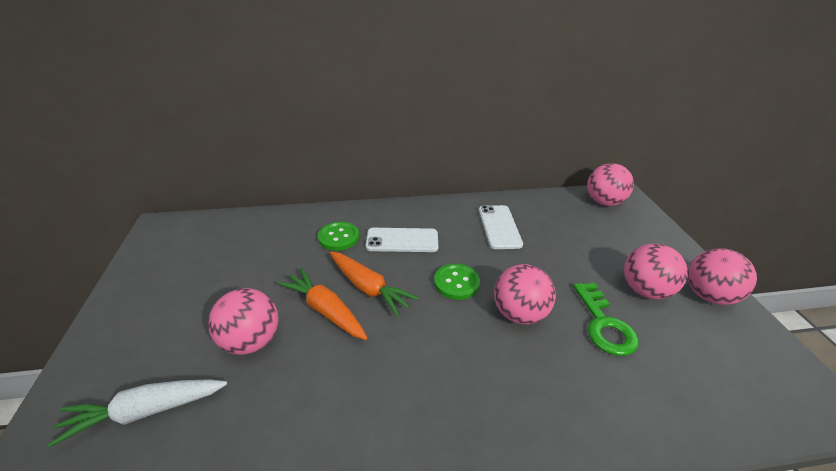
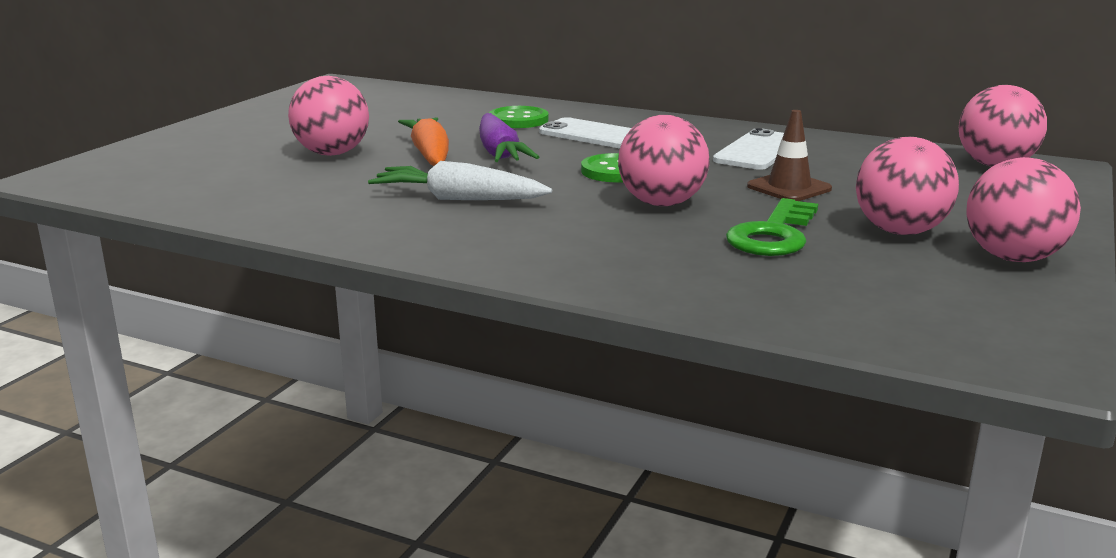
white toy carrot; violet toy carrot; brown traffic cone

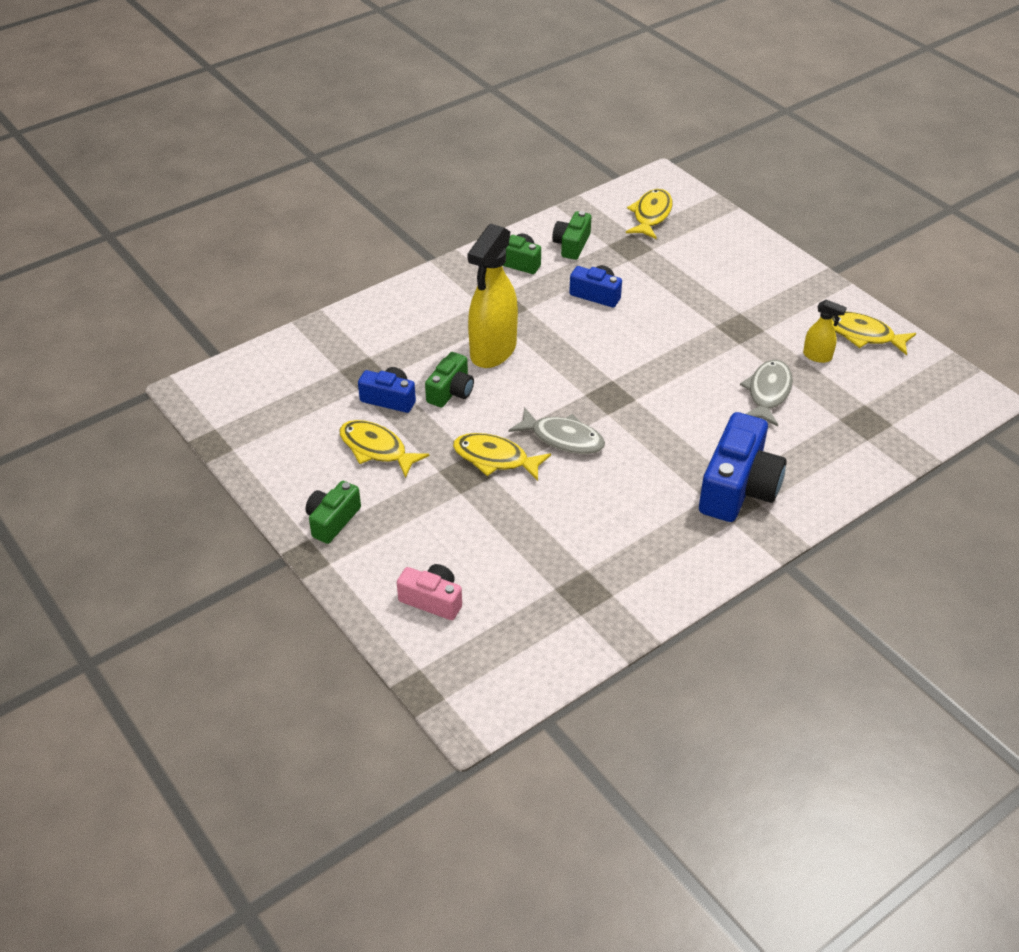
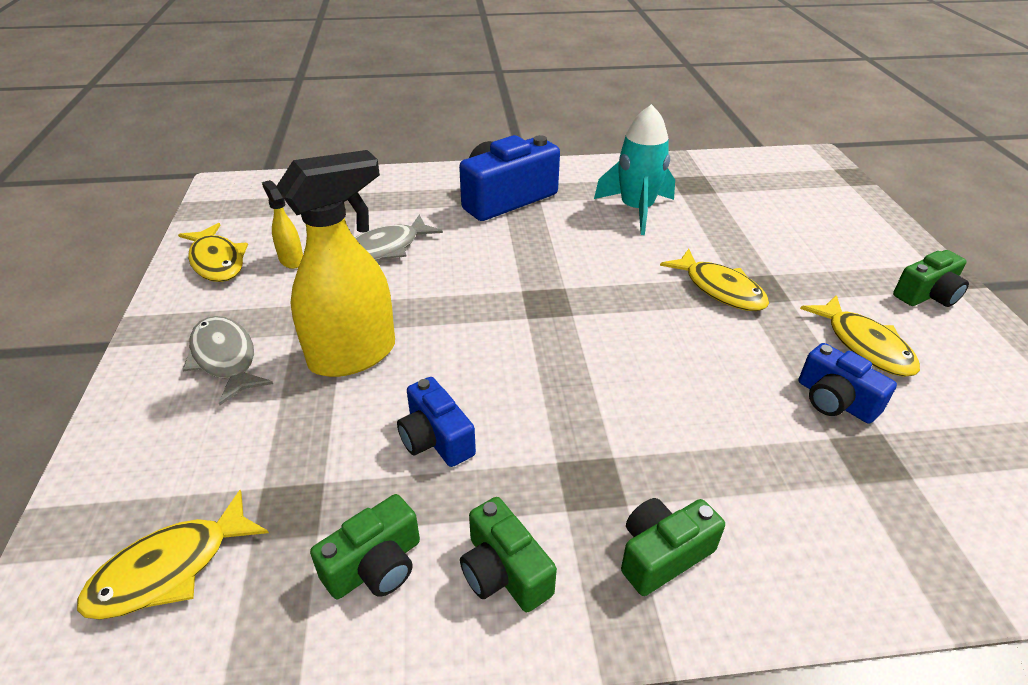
grey fish figure (1st from left); golden sprayer (2nd from left); aqua rocket; leaf-green camera (3rd from left); rosy camera

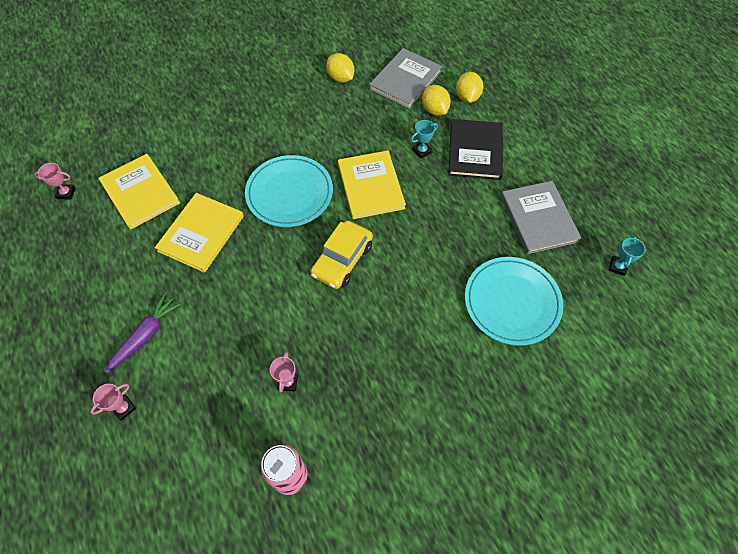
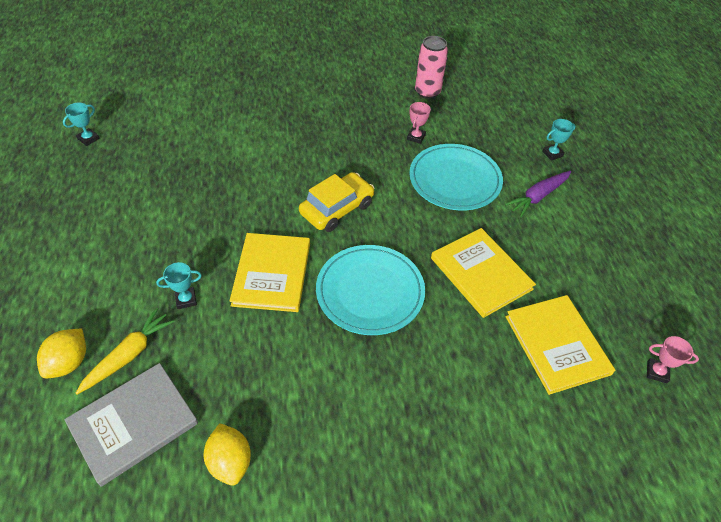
golden toy carrot; aqua flat dish (2nd from left); golden hardback (2nd from left); aqua trophy (3rd from left); ebony hardback; grey hardback (2nd from left in the first image)

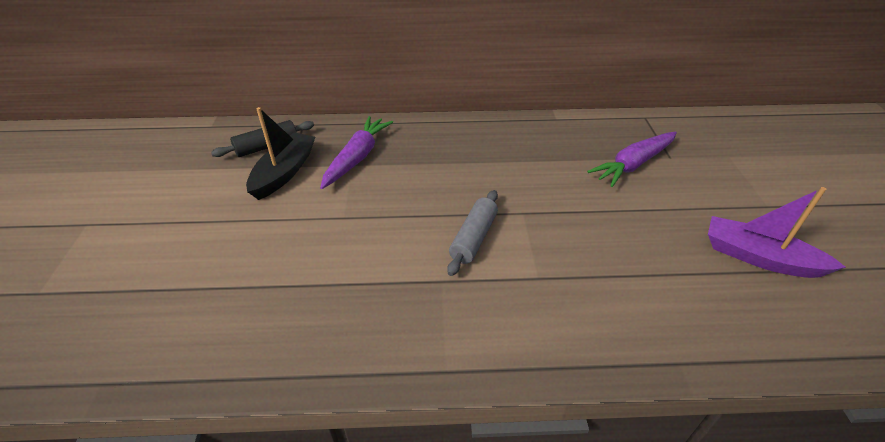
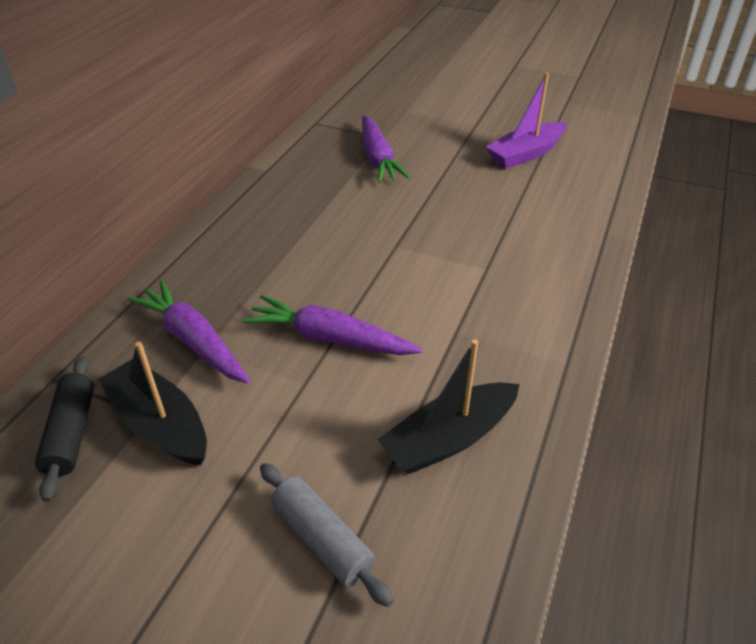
violet toy carrot (2nd from left); grey pastry roller; ebony toy boat (2nd from left)

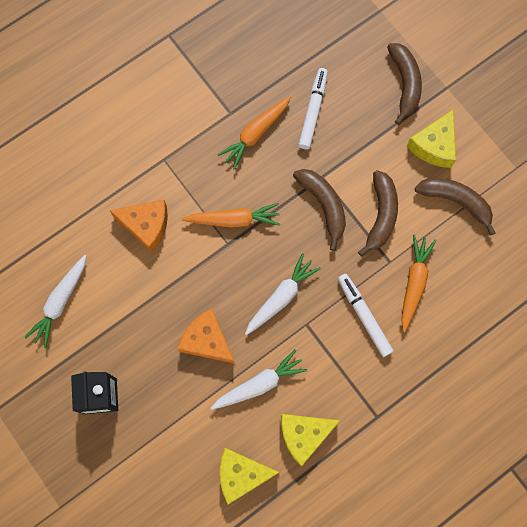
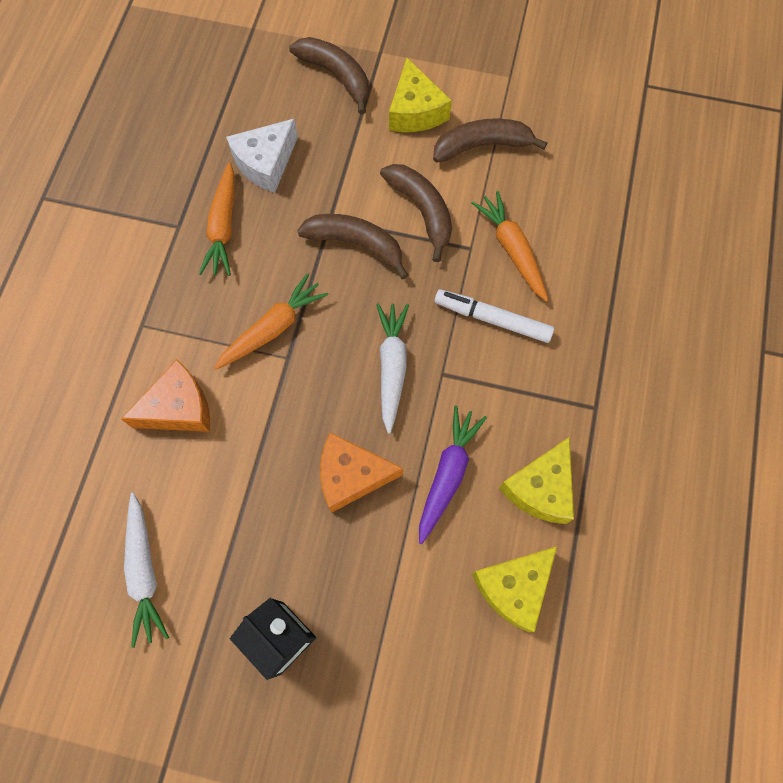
white cheese; violet toy carrot

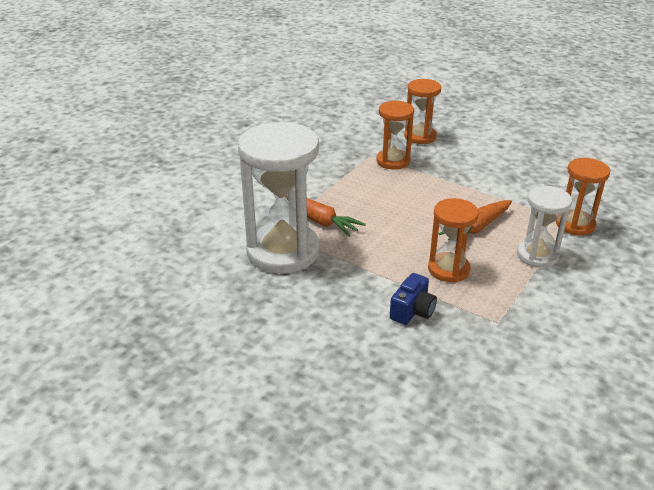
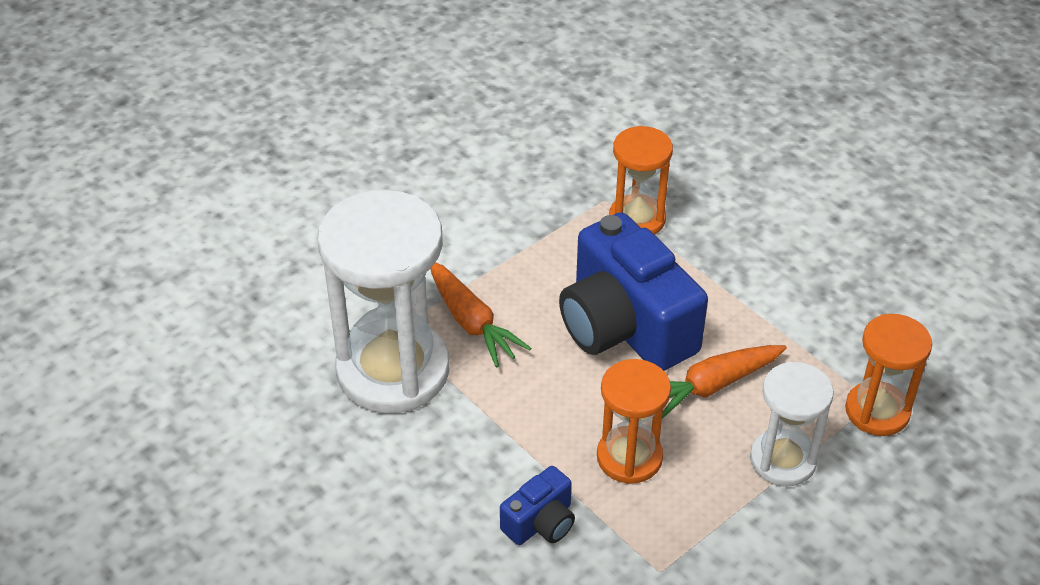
blue camera (2nd from left); bright orange sand timer (2nd from left in the first image)

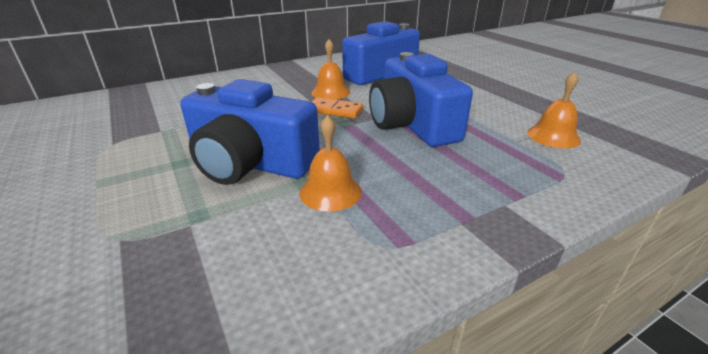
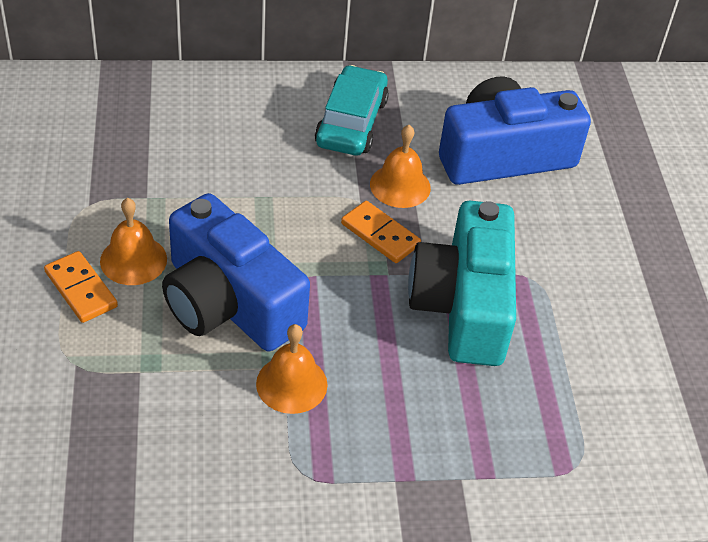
bright orange domino piece (1st from left); bright orange school bell (1st from left); aqua automobile; aqua camera

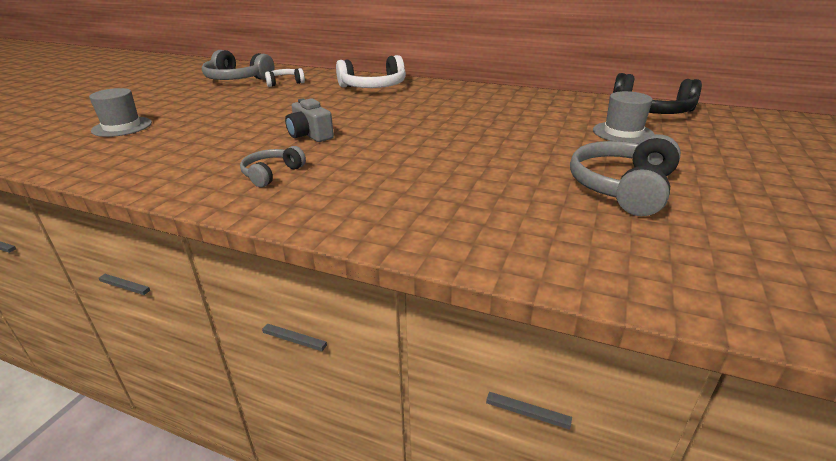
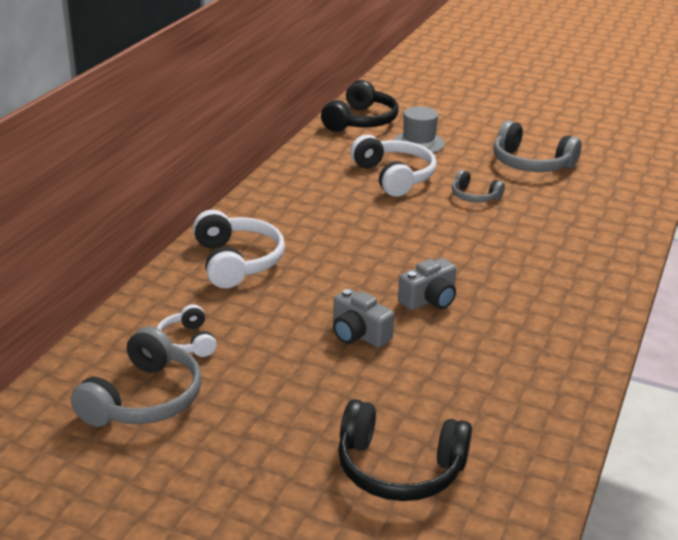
grey camera (1st from left); ebony headphones (2nd from left); white headphones (3rd from left); grey headphones (2nd from left)

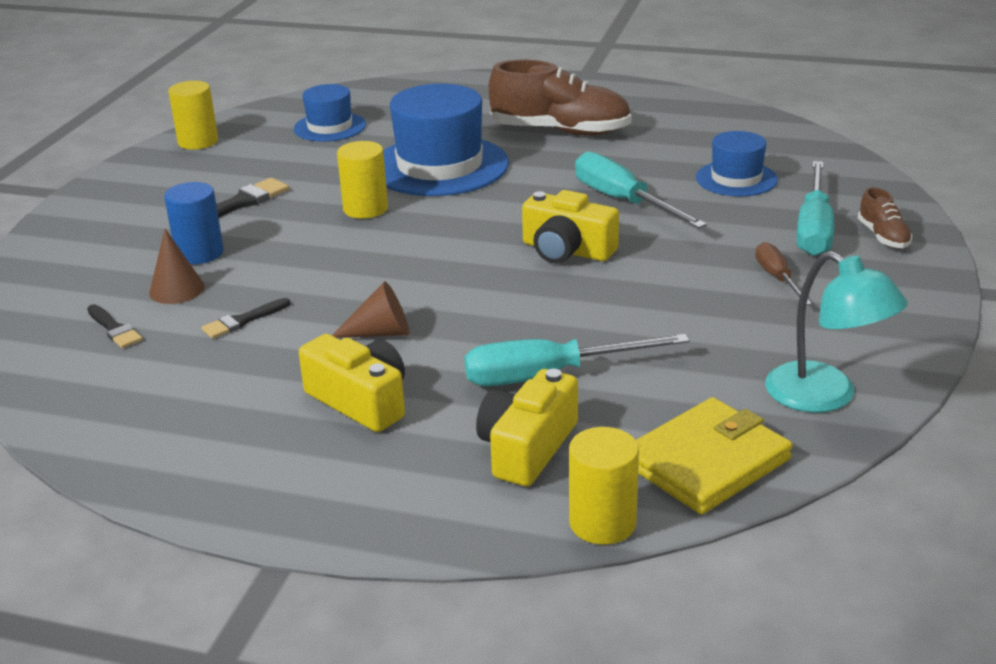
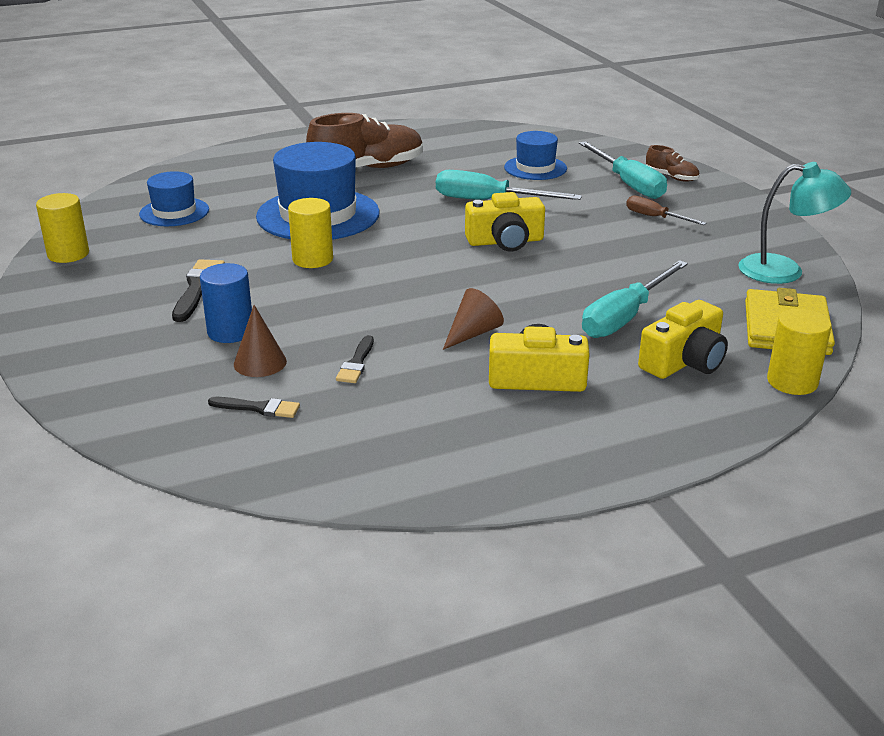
golden camera (3rd from left)

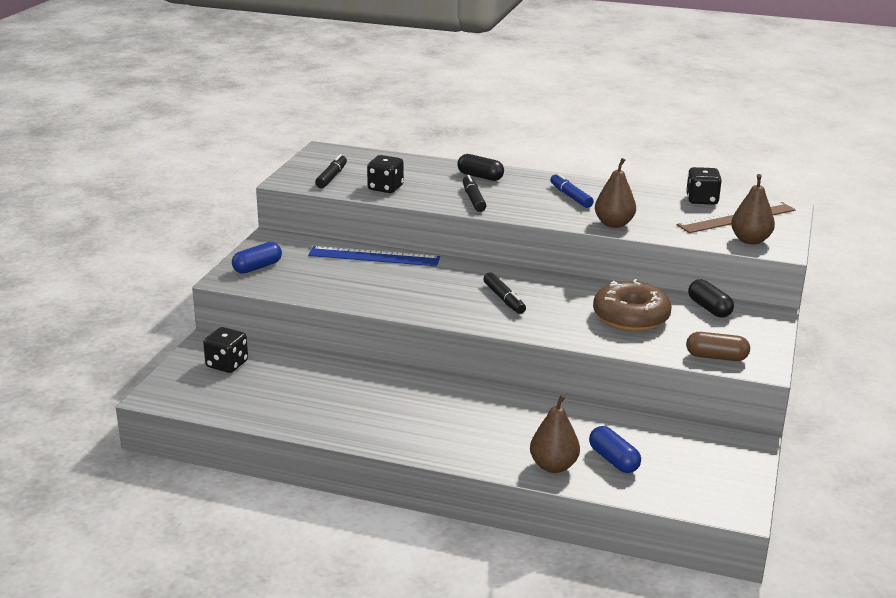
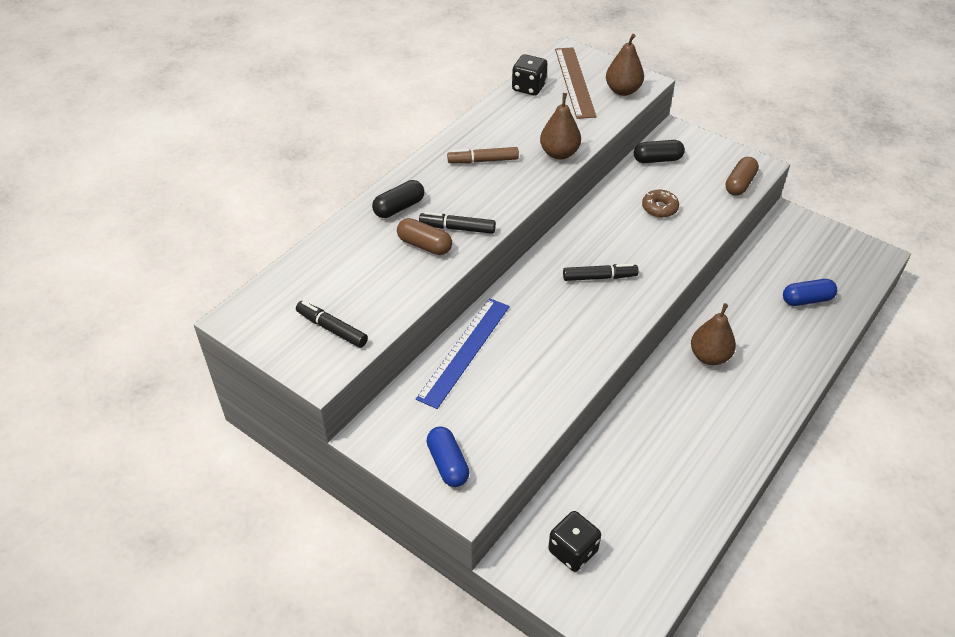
brown pill shape (1st from left); brown marker pen; brown donut; brown pear fruit (3rd from left); ebony die (2nd from left in the first image)

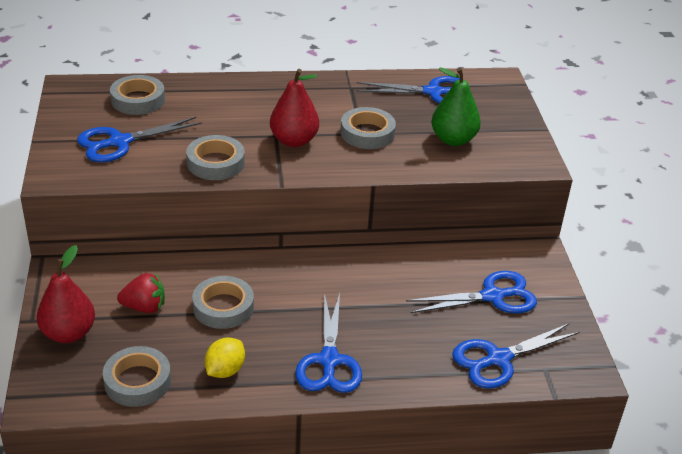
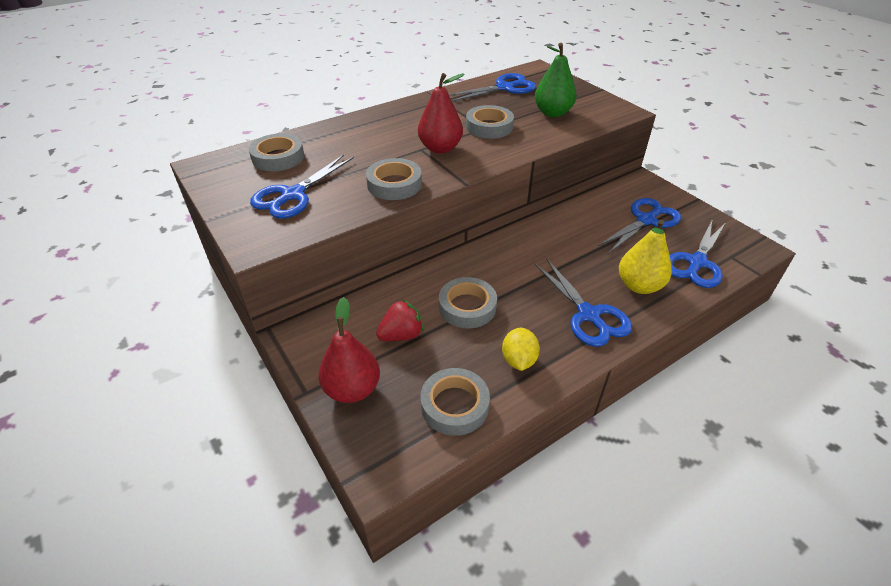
golden pear fruit

